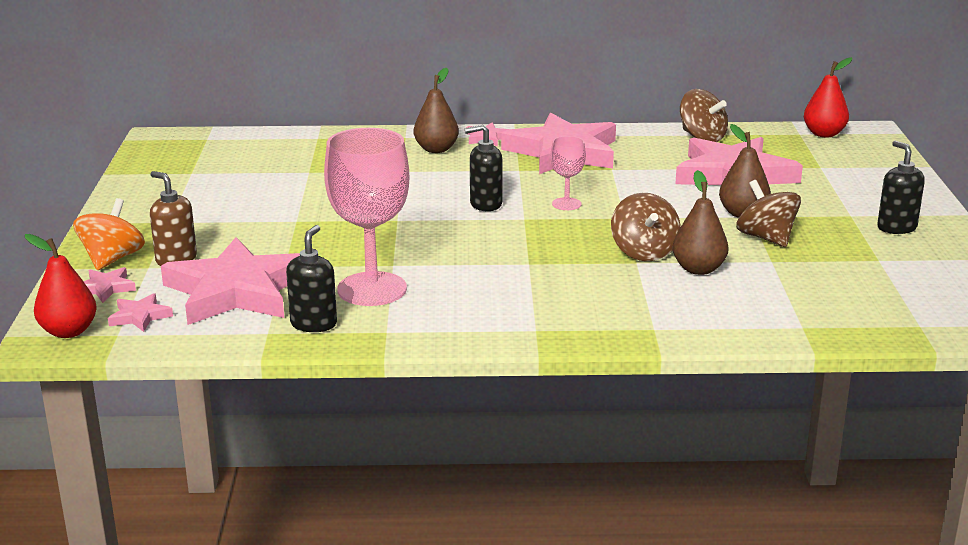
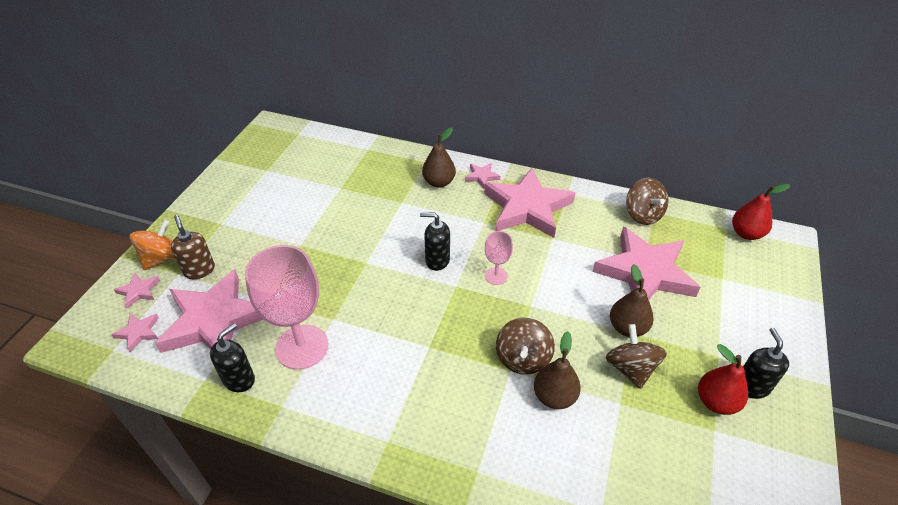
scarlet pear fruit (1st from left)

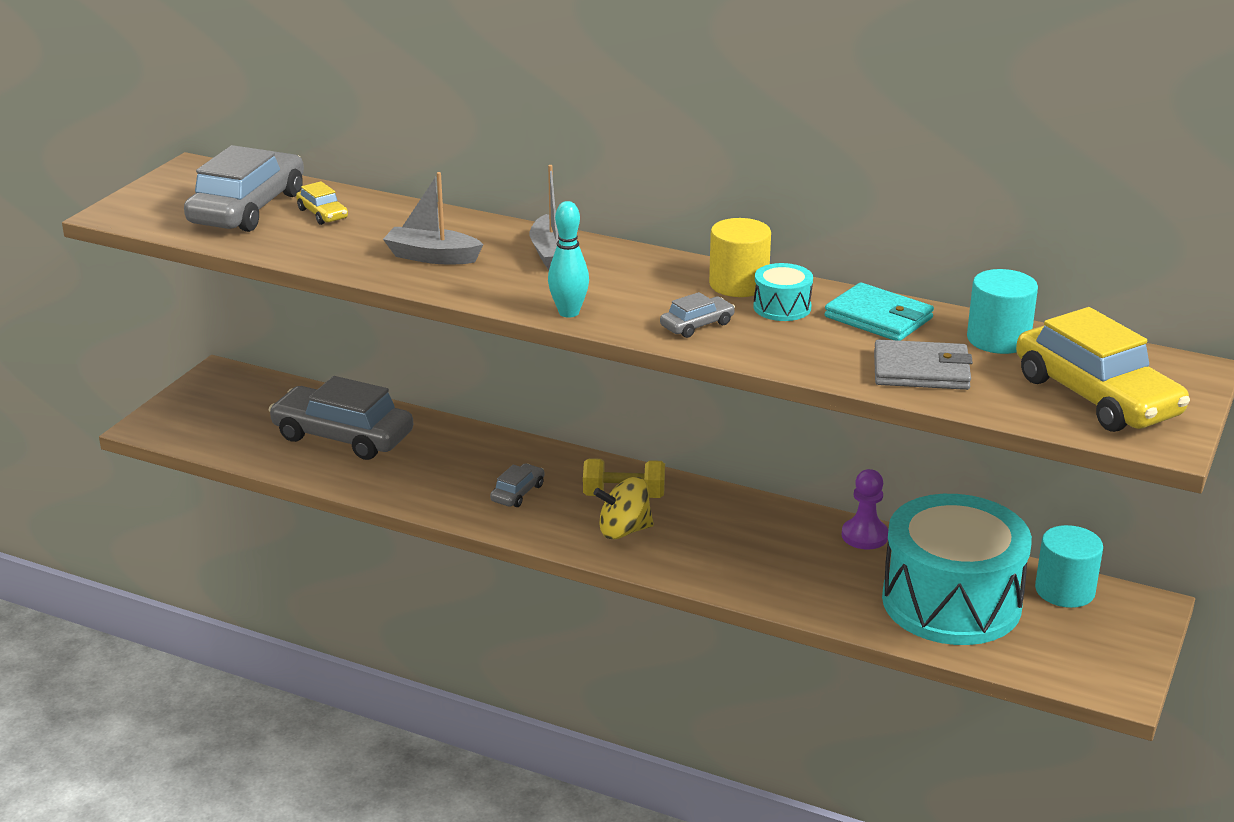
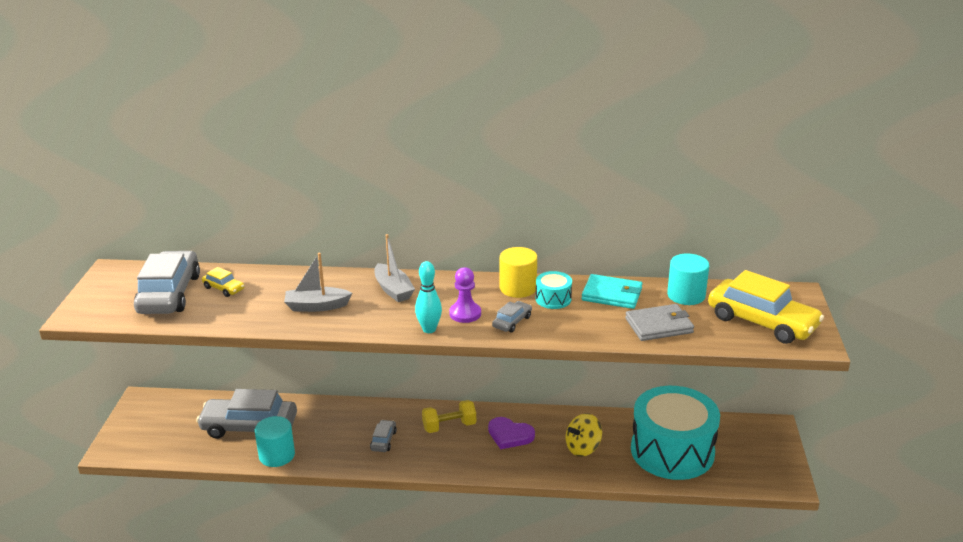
aqua cylinder (1st from left); violet pawn; violet heart shape; golden toy top

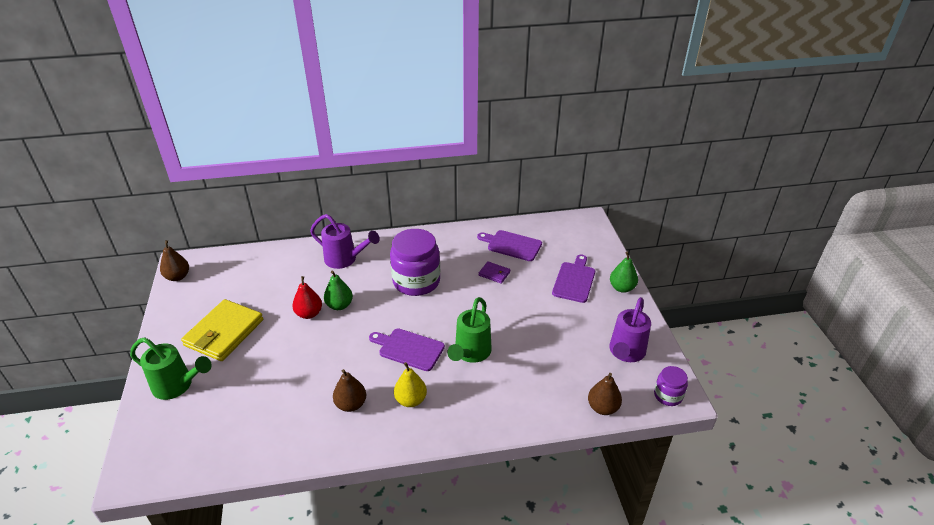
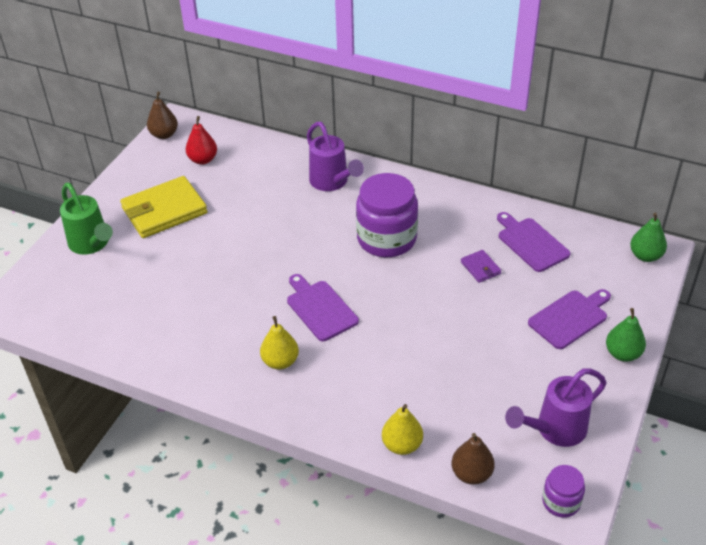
scarlet pear fruit; golden pear fruit (2nd from left); leaf-green pear fruit (2nd from left); brown pear fruit (2nd from left in the first image); leaf-green watering pot (2nd from left in the first image)

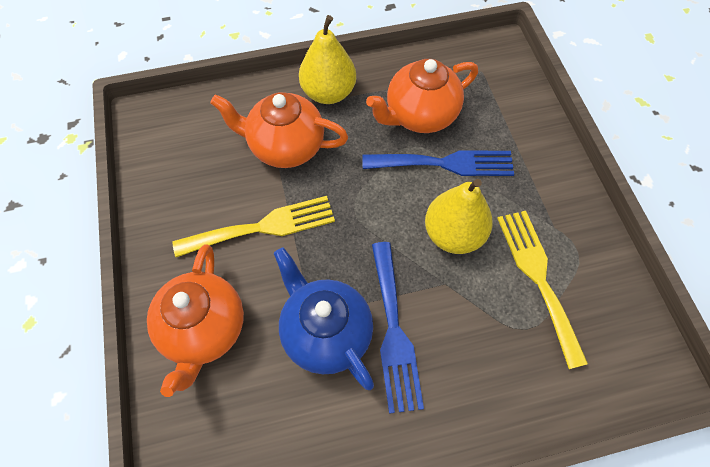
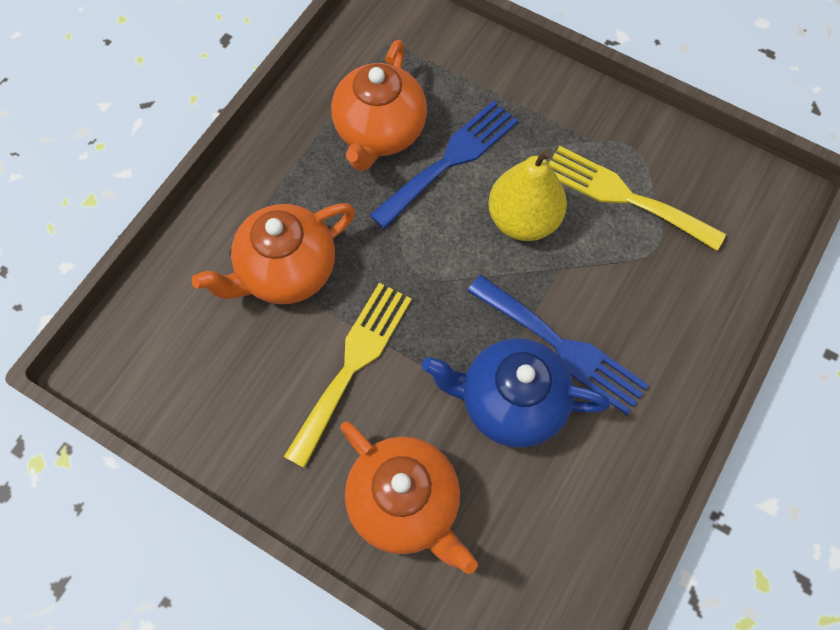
golden pear fruit (1st from left in the first image)

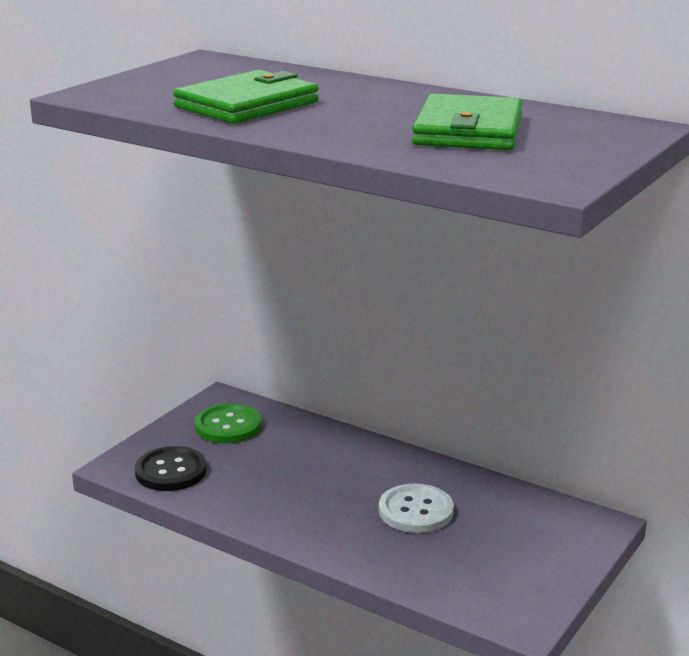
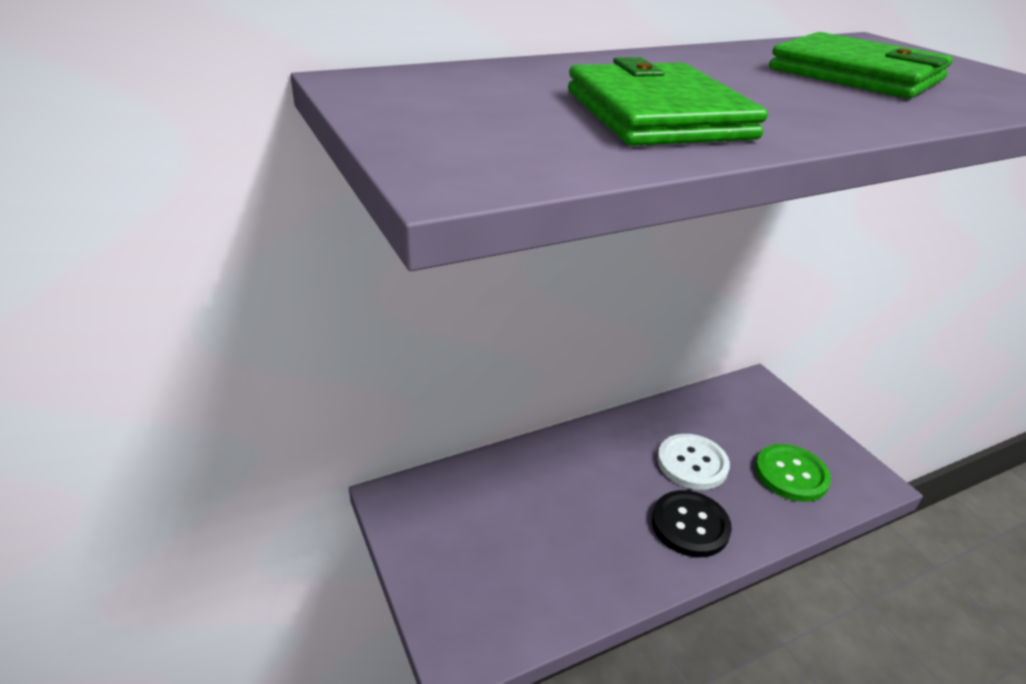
ebony shirt button; leaf-green shirt button

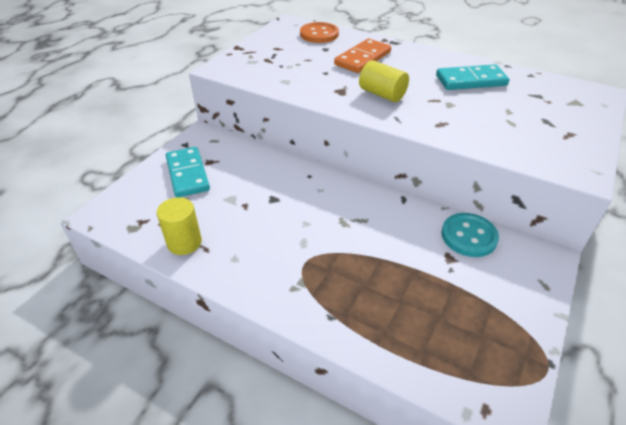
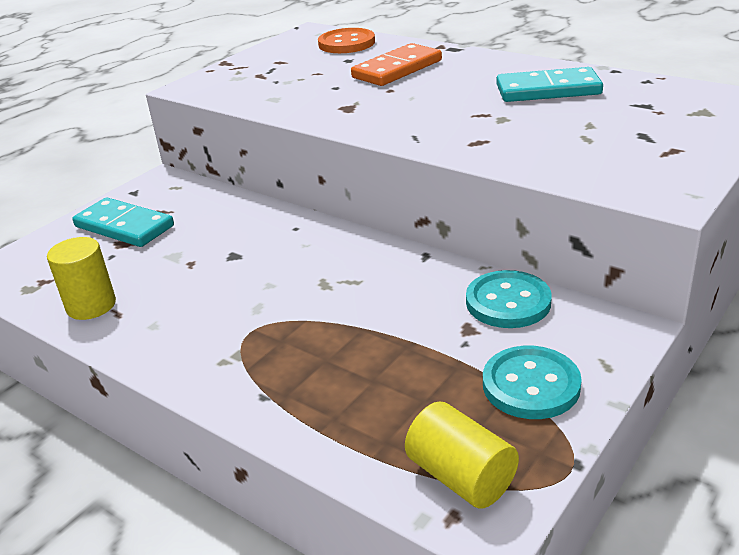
aqua domino piece (1st from left); golden cylinder (2nd from left); aqua shirt button (2nd from left)

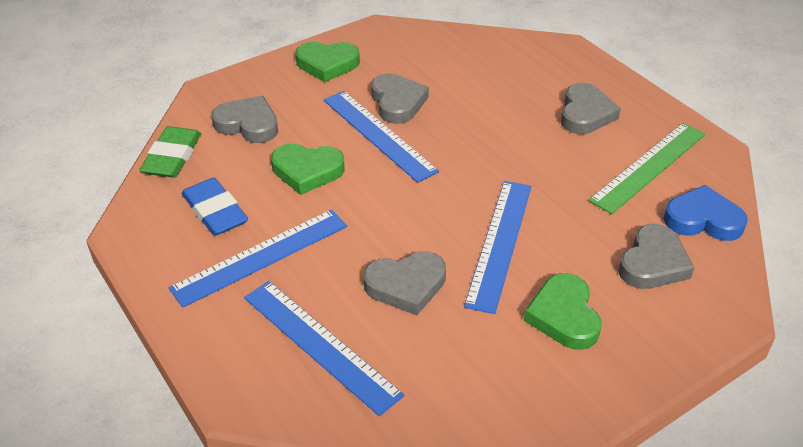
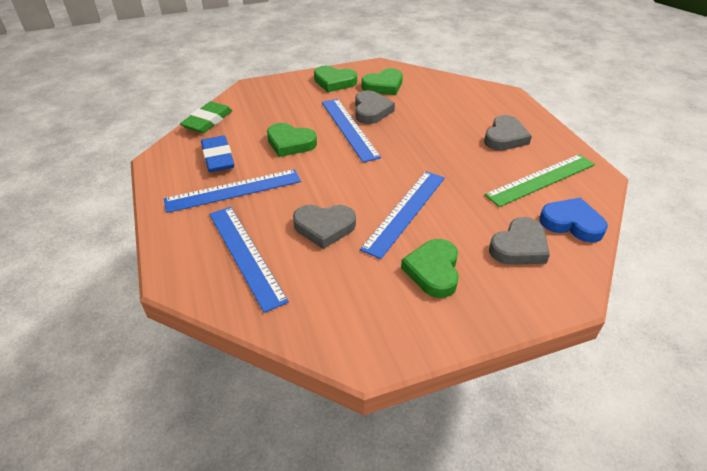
leaf-green heart shape (3rd from left); grey heart shape (1st from left in the first image)

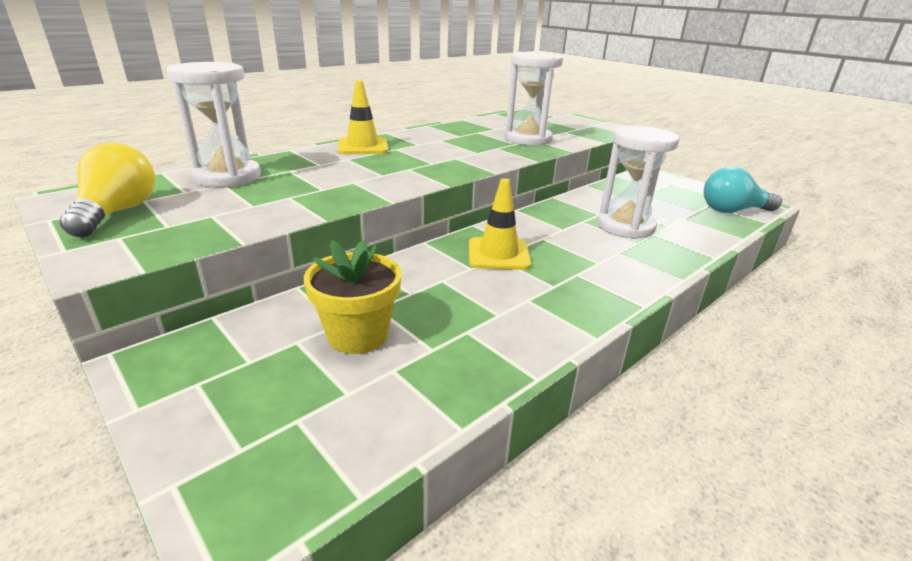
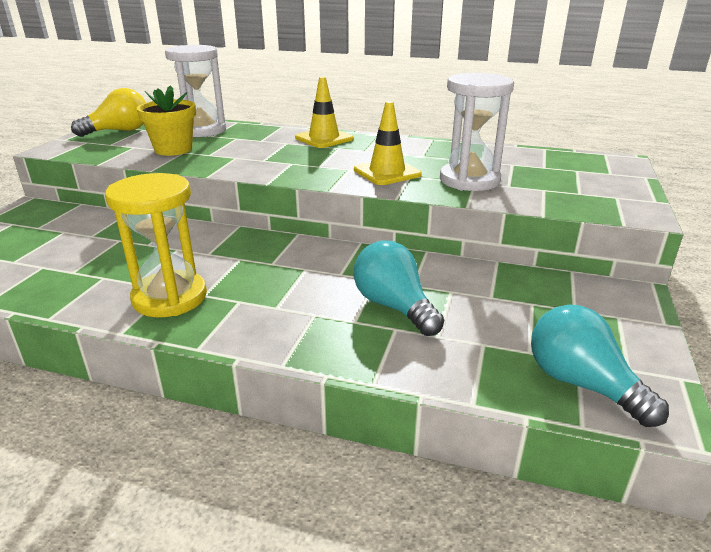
golden sand timer; golden flower pot; aqua light bulb (1st from left); golden traffic cone (2nd from left)

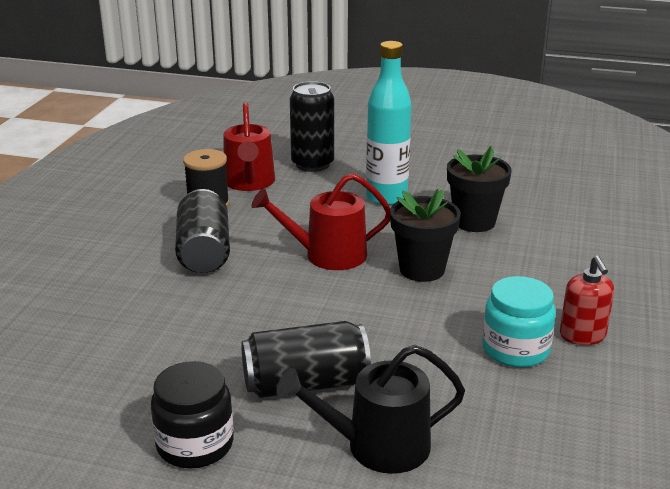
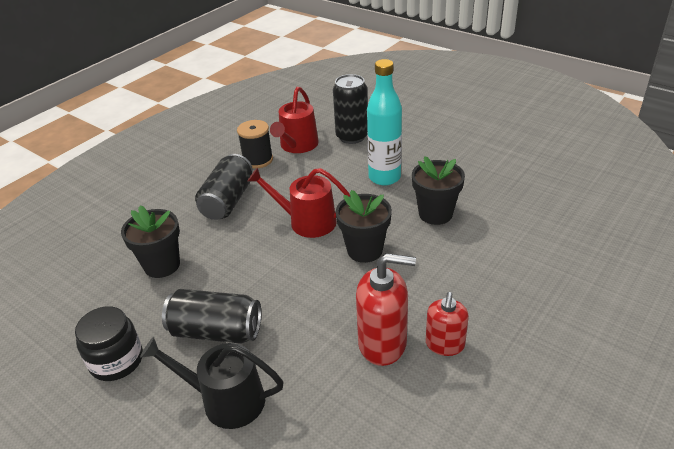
ebony flower pot (1st from left); scarlet pump bottle (1st from left)

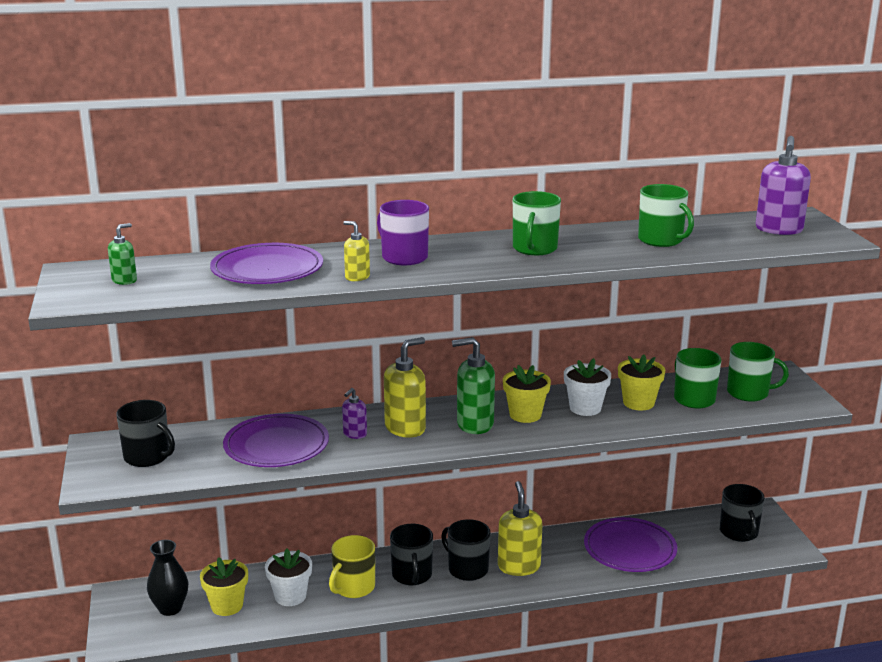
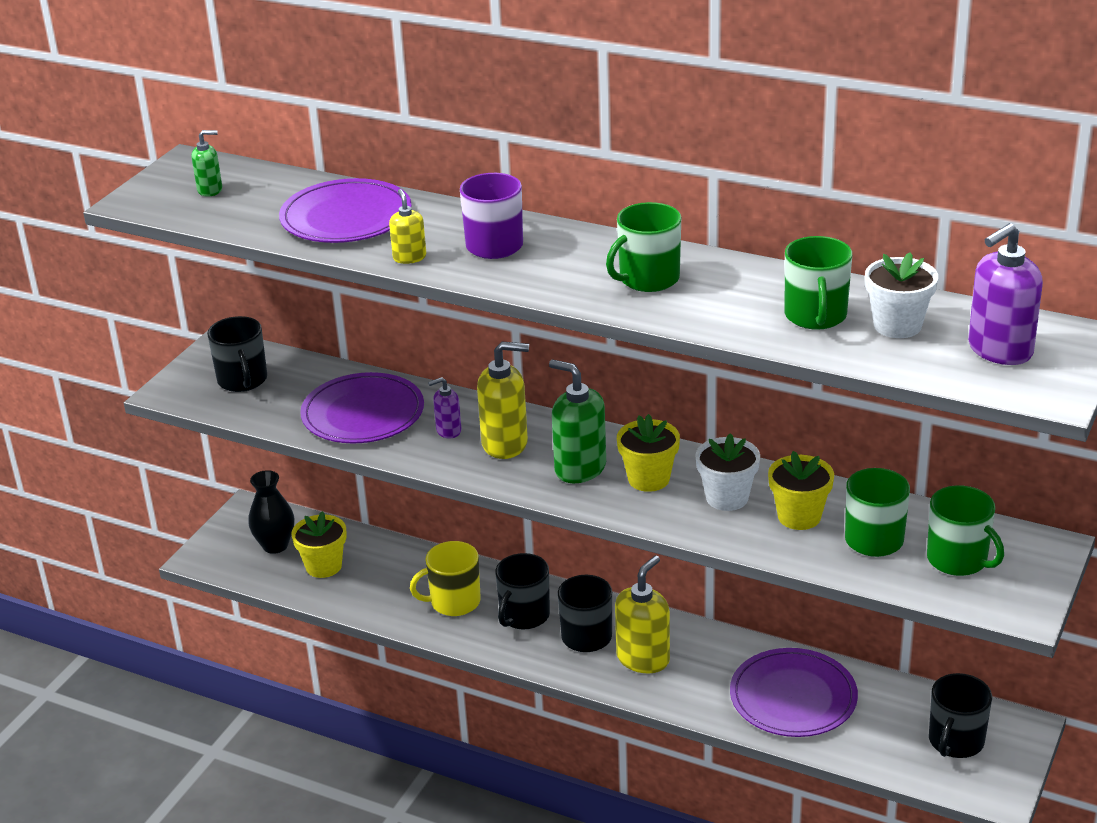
white flower pot (2nd from left)

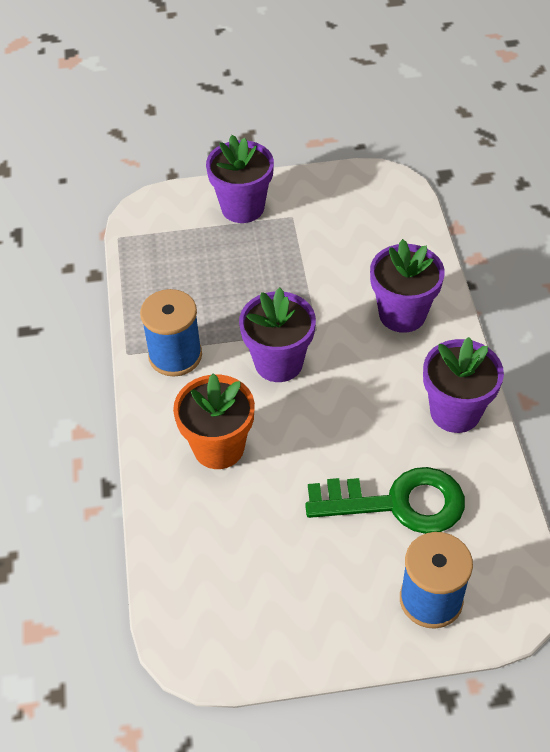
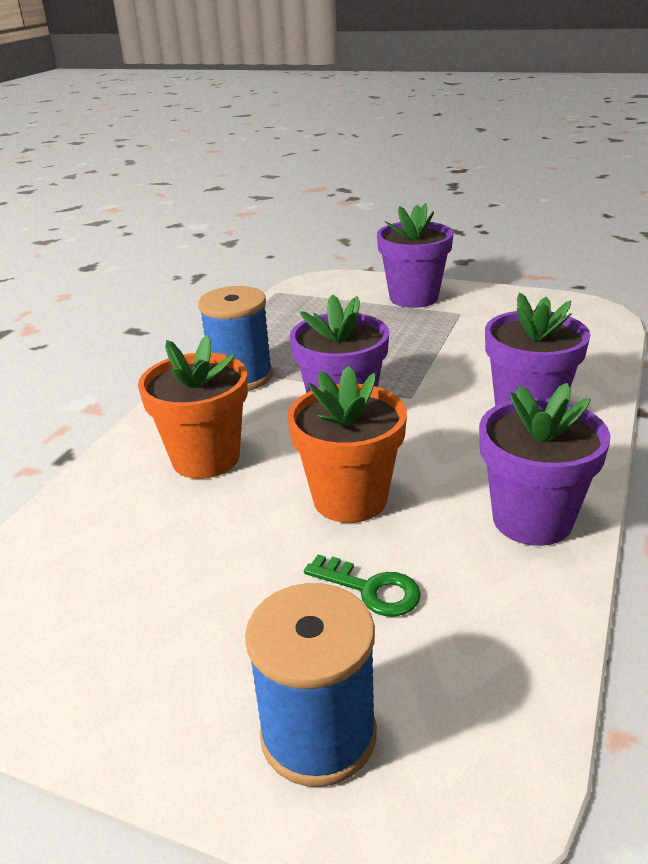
bright orange flower pot (2nd from left); leaf-green door key

